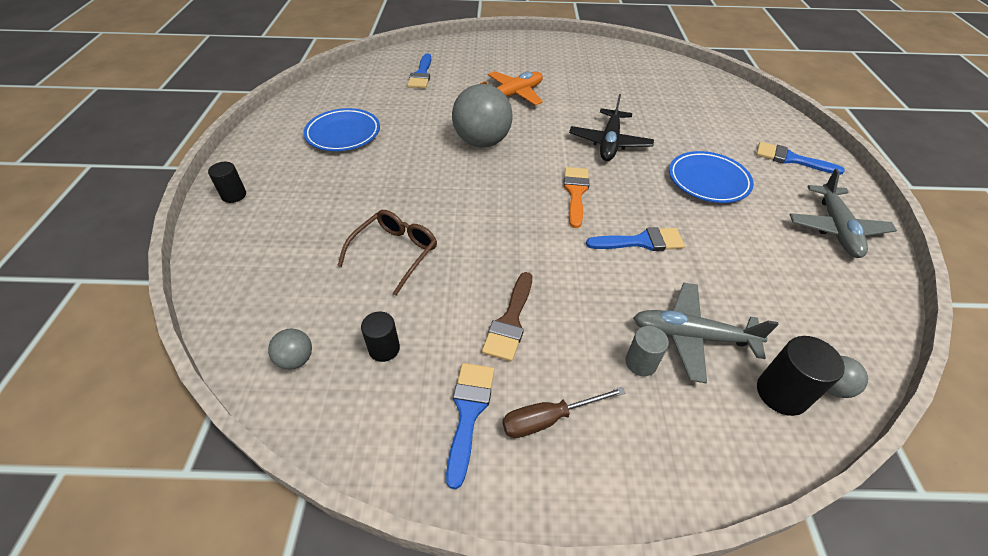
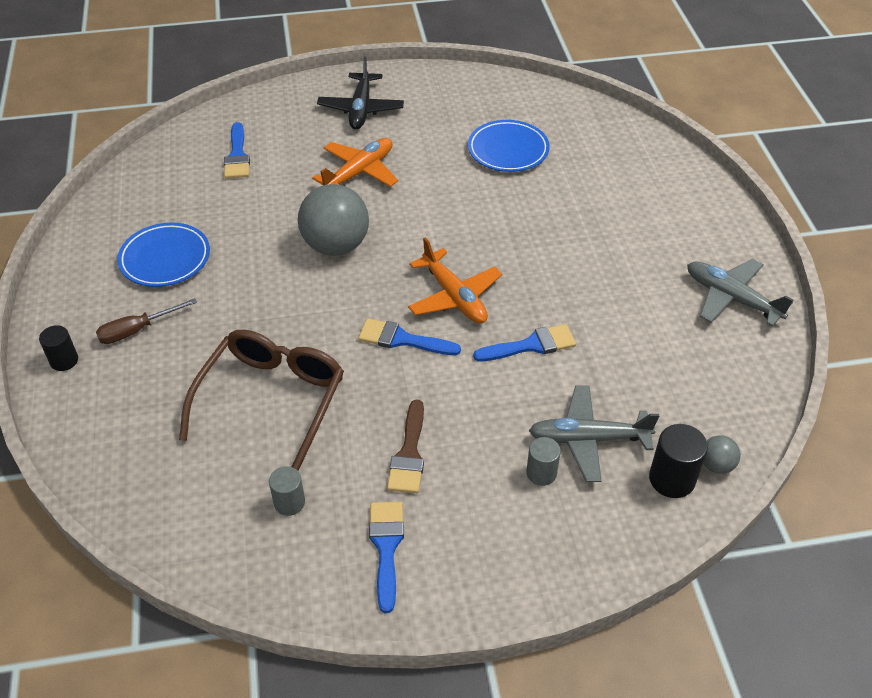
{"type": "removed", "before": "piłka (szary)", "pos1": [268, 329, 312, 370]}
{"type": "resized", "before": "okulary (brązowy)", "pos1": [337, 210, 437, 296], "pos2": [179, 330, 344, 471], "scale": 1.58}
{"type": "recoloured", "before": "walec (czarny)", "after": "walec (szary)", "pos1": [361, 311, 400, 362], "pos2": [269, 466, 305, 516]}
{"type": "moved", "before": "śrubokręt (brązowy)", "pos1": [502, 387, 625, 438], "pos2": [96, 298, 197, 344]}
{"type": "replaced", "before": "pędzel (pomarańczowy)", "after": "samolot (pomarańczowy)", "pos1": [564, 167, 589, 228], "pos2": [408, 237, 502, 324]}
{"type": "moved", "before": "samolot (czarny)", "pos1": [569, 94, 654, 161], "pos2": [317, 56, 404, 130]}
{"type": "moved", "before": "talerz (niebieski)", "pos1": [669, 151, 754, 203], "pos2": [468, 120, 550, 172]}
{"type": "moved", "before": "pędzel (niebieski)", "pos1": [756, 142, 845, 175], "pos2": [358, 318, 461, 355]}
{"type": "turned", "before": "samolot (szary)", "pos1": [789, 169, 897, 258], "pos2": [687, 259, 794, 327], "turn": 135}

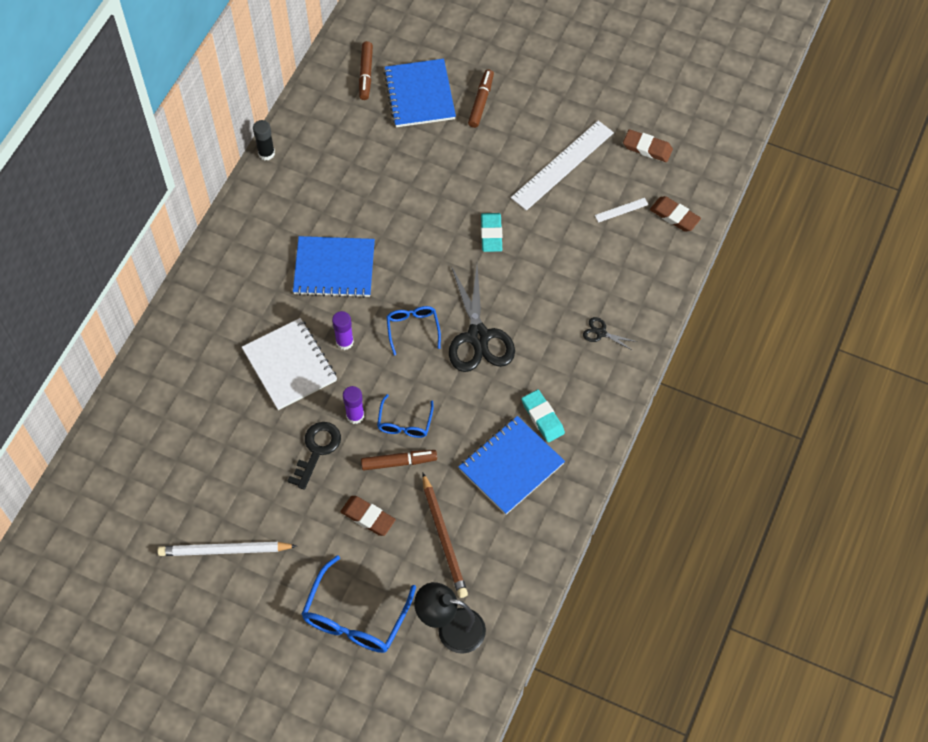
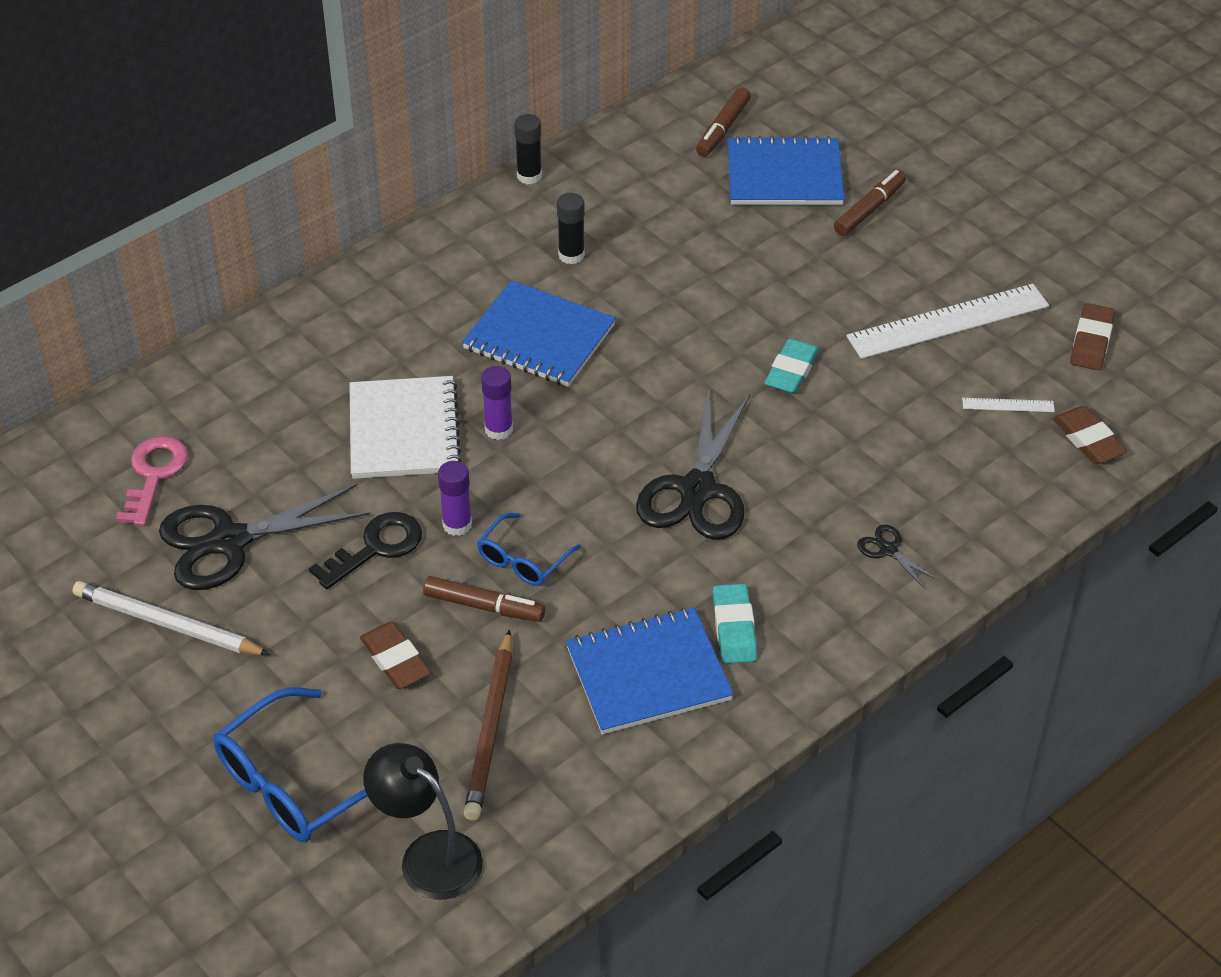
{"type": "turned", "before": "zeszyt (niebieski)", "pos1": [383, 59, 456, 127], "pos2": [728, 136, 845, 205], "turn": 75}
{"type": "removed", "before": "okulary (niebieski)", "pos1": [386, 306, 441, 356]}
{"type": "turned", "before": "gumka do mazania (brązowy)", "pos1": [623, 129, 673, 162], "pos2": [1070, 303, 1115, 370], "turn": 60}
{"type": "added", "after": "klucz (różowy)", "pos2": [116, 436, 188, 526]}
{"type": "added", "after": "nożyczki (czarny)", "pos2": [159, 484, 370, 590]}
{"type": "added", "after": "klej w sztyfcie (czarny)", "pos2": [557, 193, 585, 264]}

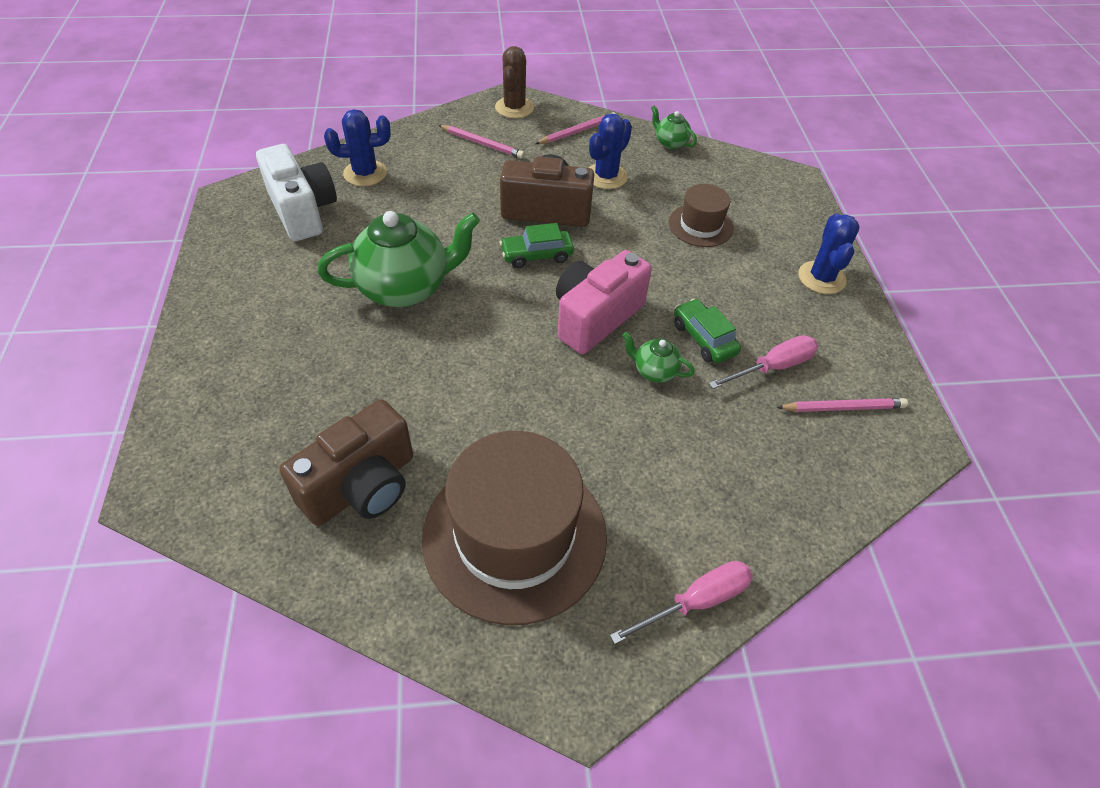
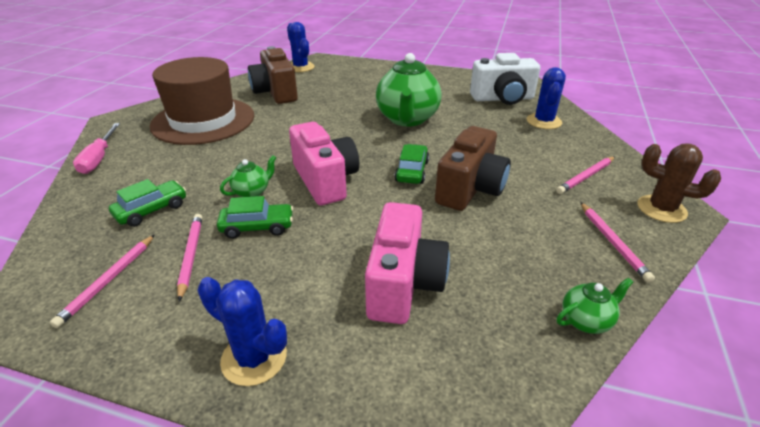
{"type": "moved", "before": "kaktus (niebieski)", "pos1": [589, 114, 632, 189], "pos2": [287, 22, 315, 72]}
{"type": "replaced", "before": "kapelusz (brązowy)", "after": "aparat fotograficzny (różowy)", "pos1": [669, 184, 734, 247], "pos2": [365, 202, 450, 324]}
{"type": "replaced", "before": "śrubokręt (różowy)", "after": "ołówek (różowy)", "pos1": [709, 335, 818, 389], "pos2": [177, 214, 202, 301]}
{"type": "added", "after": "samochód (zielony)", "pos2": [109, 179, 186, 227]}

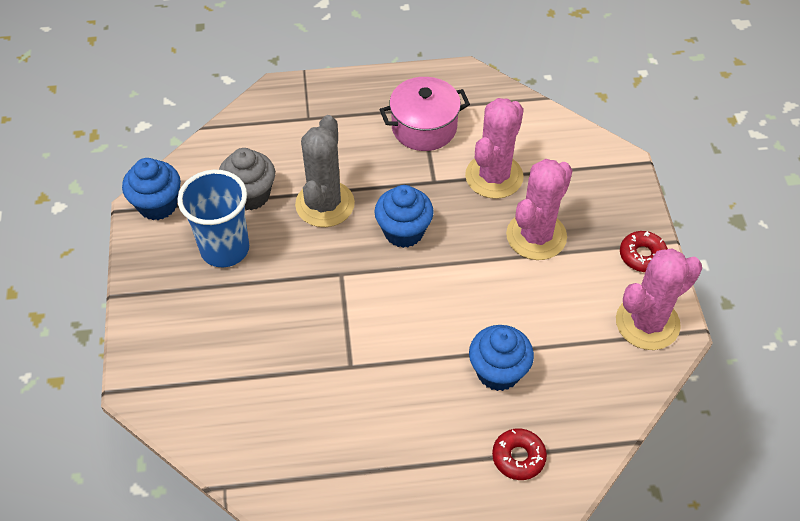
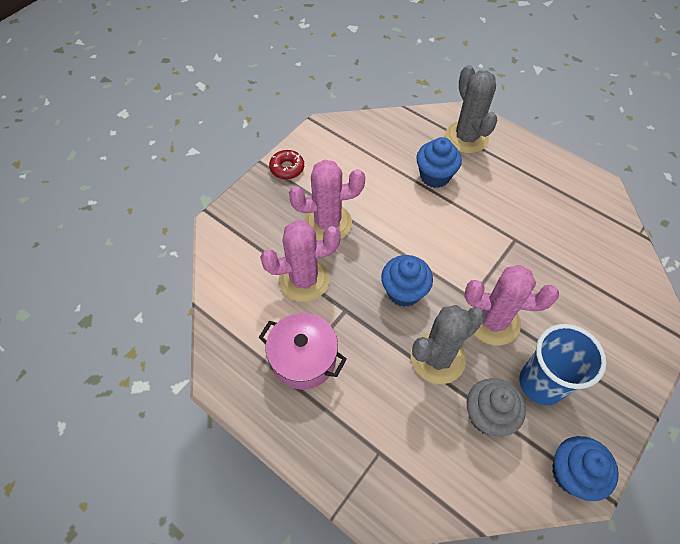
{"type": "replaced", "before": "donut (czerwony)", "after": "kaktus (szary)", "pos1": [492, 428, 547, 480], "pos2": [445, 65, 497, 154]}
{"type": "moved", "before": "kaktus (różowy)", "pos1": [616, 248, 702, 350], "pos2": [464, 265, 559, 346]}

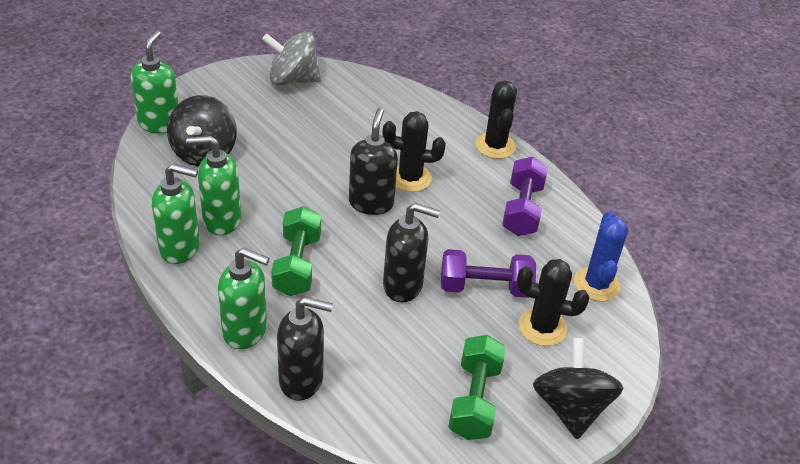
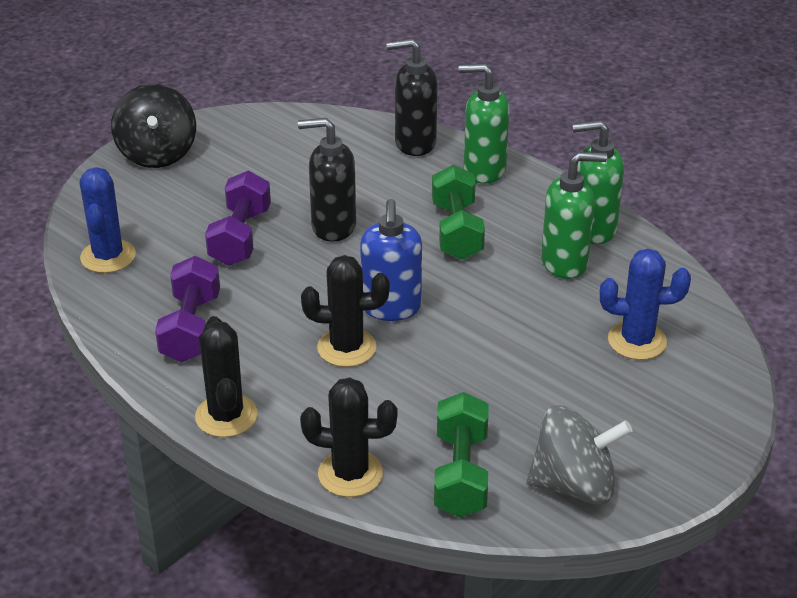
{"type": "removed", "before": "dozownik mydła (zielony)", "pos1": [131, 31, 178, 134]}
{"type": "replaced", "before": "bączek (czarny)", "after": "kaktus (niebieski)", "pos1": [167, 95, 237, 166], "pos2": [600, 249, 691, 360]}
{"type": "recoloured", "before": "dozownik mydła (czarny)", "after": "dozownik mydła (niebieski)", "pos1": [349, 108, 398, 215], "pos2": [360, 199, 422, 321]}
{"type": "turned", "before": "hantel (fioletowy)", "pos1": [441, 249, 536, 298], "pos2": [205, 171, 271, 266], "turn": -75}
{"type": "moved", "before": "hantel (zielony)", "pos1": [448, 335, 506, 440], "pos2": [434, 392, 488, 517]}
{"type": "moved", "before": "kaktus (czarny)", "pos1": [517, 259, 589, 346], "pos2": [300, 377, 398, 497]}

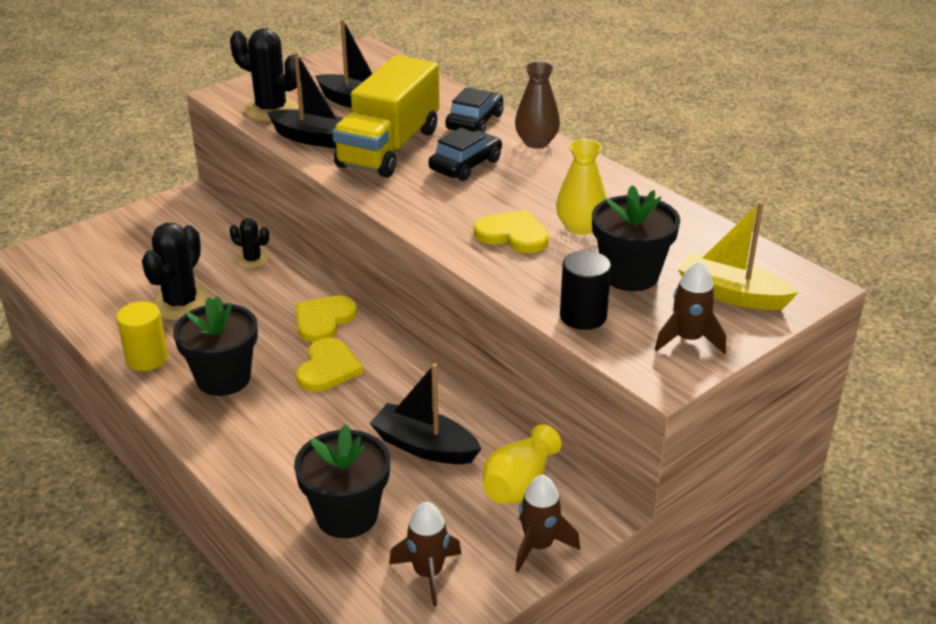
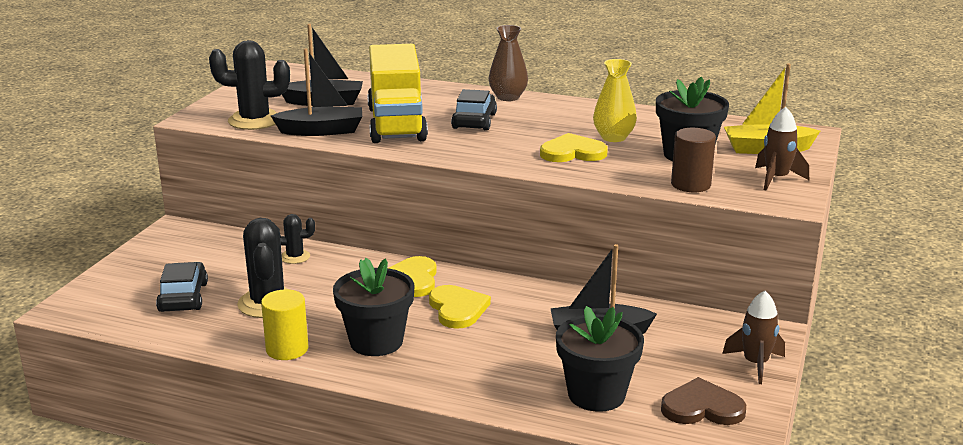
{"type": "replaced", "before": "rakieta (brązowy)", "after": "serce (brązowy)", "pos1": [389, 502, 462, 607], "pos2": [661, 377, 746, 425]}
{"type": "moved", "before": "samochód (czarny)", "pos1": [445, 87, 503, 132], "pos2": [156, 262, 208, 312]}
{"type": "removed", "before": "wazon (żółty)", "pos1": [482, 424, 562, 504]}
{"type": "recoloured", "before": "walec (czarny)", "after": "walec (brązowy)", "pos1": [560, 251, 611, 330], "pos2": [671, 128, 716, 192]}

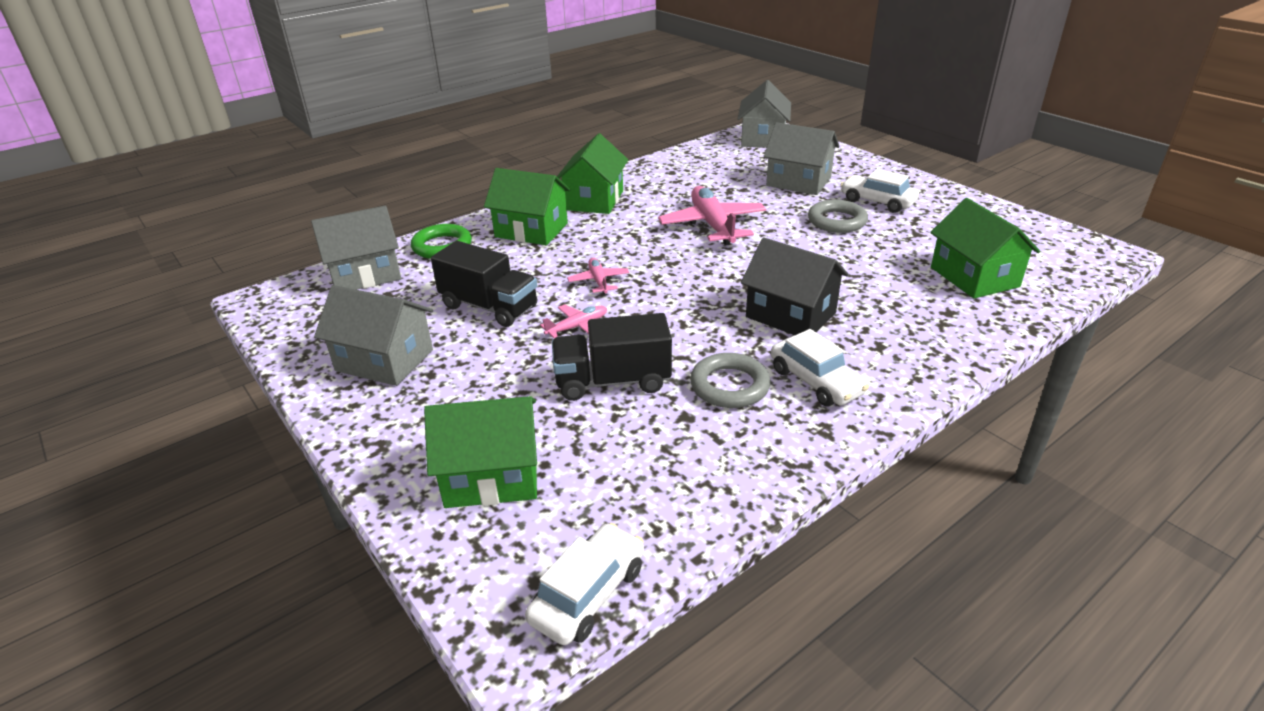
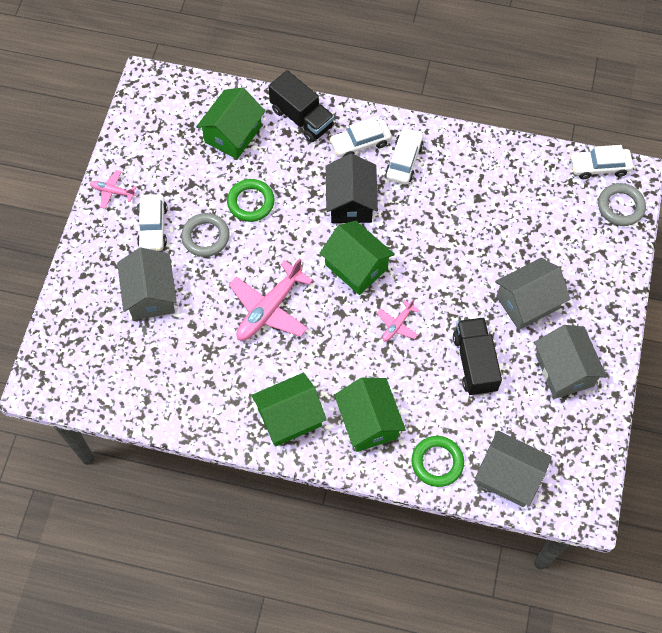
{"type": "moved", "before": "domek (zielony)", "pos1": [424, 396, 537, 508], "pos2": [320, 220, 395, 295]}
{"type": "moved", "before": "samolot (różowy)", "pos1": [540, 304, 607, 338], "pos2": [90, 170, 136, 209]}
{"type": "moved", "before": "ciężarówka (czarny)", "pos1": [552, 313, 672, 401], "pos2": [268, 70, 334, 143]}
{"type": "moved", "before": "pierścień (szary)", "pos1": [690, 353, 771, 408], "pos2": [598, 183, 646, 226]}
{"type": "moved", "before": "domek (szary)", "pos1": [738, 80, 791, 148], "pos2": [495, 258, 570, 330]}
{"type": "added", "after": "pierścień (zielony)", "pos2": [227, 179, 275, 222]}
{"type": "added", "after": "samochód (biały)", "pos2": [329, 117, 392, 157]}

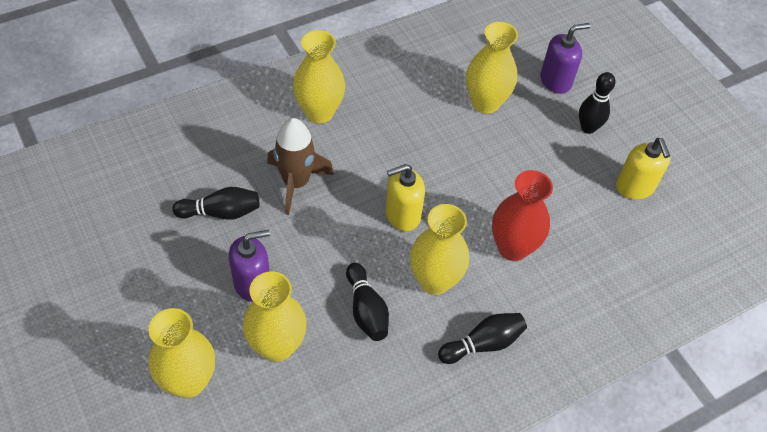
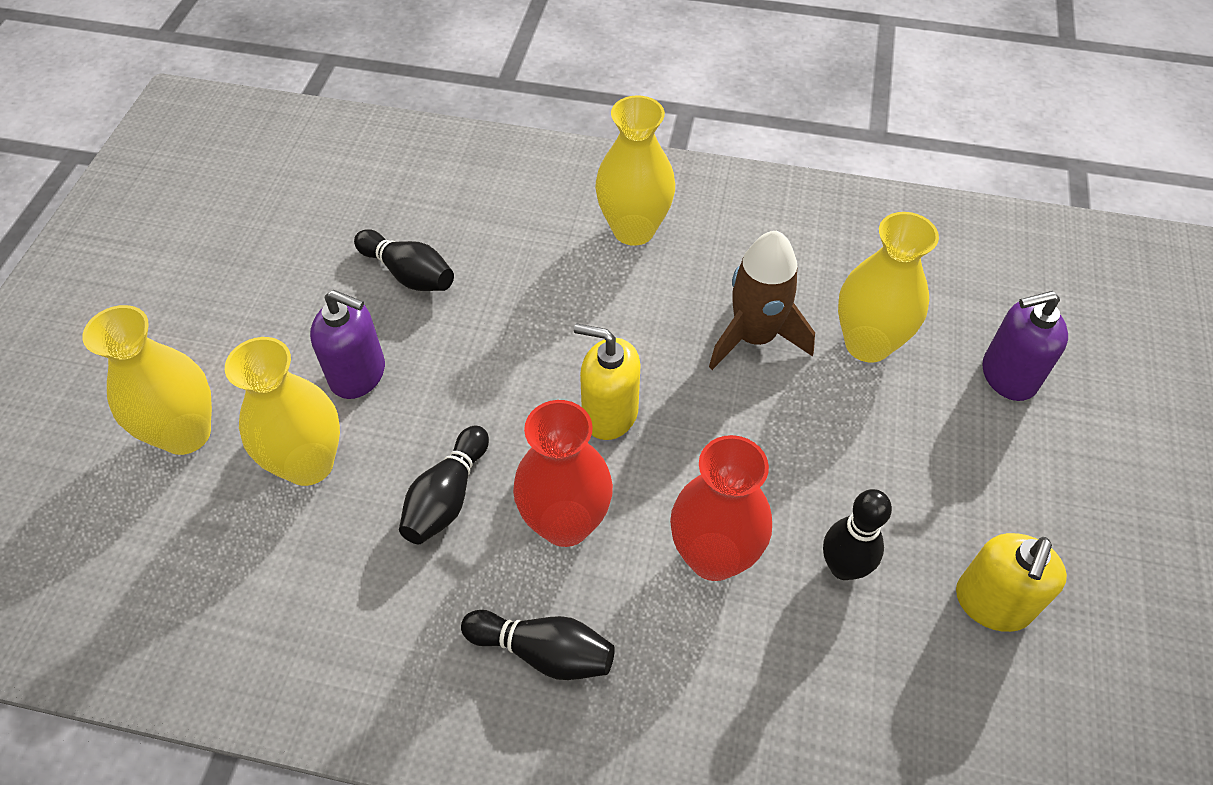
{"type": "moved", "before": "rakieta (brązowy)", "pos1": [267, 118, 334, 215], "pos2": [709, 231, 815, 370]}
{"type": "recoloured", "before": "wazon (żółty)", "after": "wazon (czerwony)", "pos1": [410, 204, 469, 295], "pos2": [513, 400, 613, 547]}
{"type": "turned", "before": "dozownik mydła (fioletowy)", "pos1": [540, 23, 591, 94], "pos2": [983, 291, 1068, 401], "turn": 150}
{"type": "moved", "before": "kręgiel (czarny)", "pos1": [579, 72, 615, 134], "pos2": [823, 489, 892, 580]}

